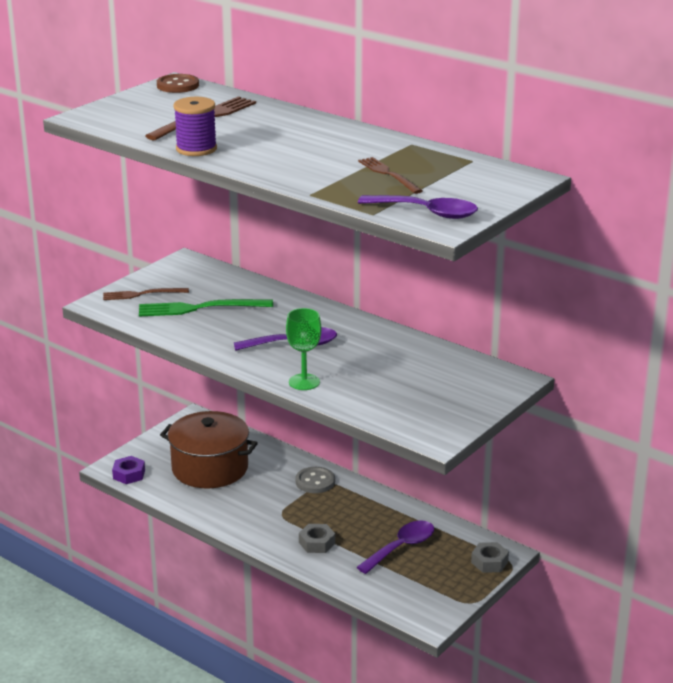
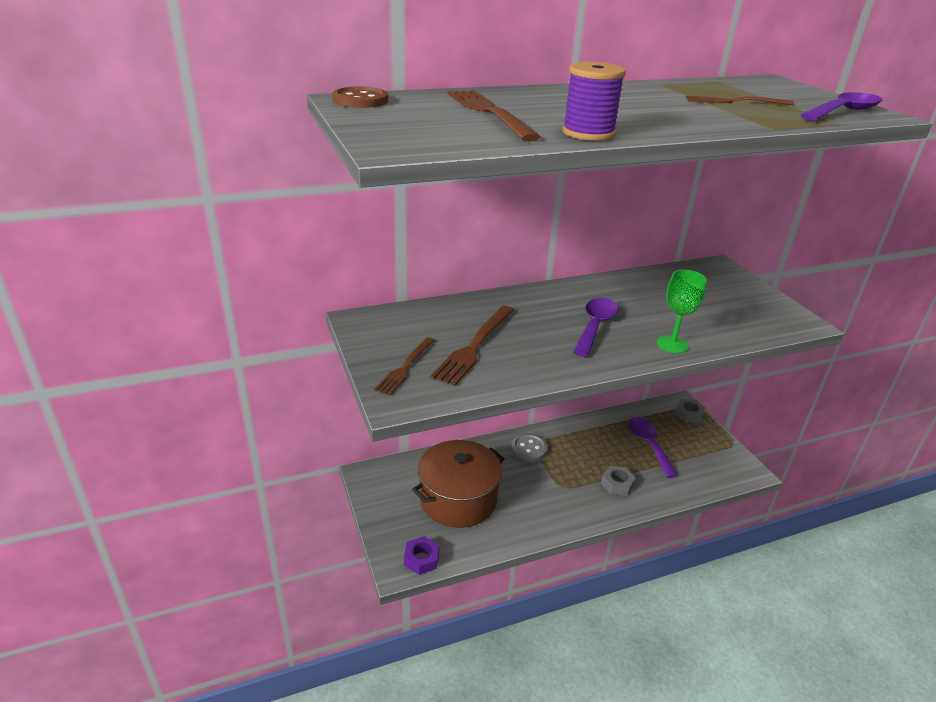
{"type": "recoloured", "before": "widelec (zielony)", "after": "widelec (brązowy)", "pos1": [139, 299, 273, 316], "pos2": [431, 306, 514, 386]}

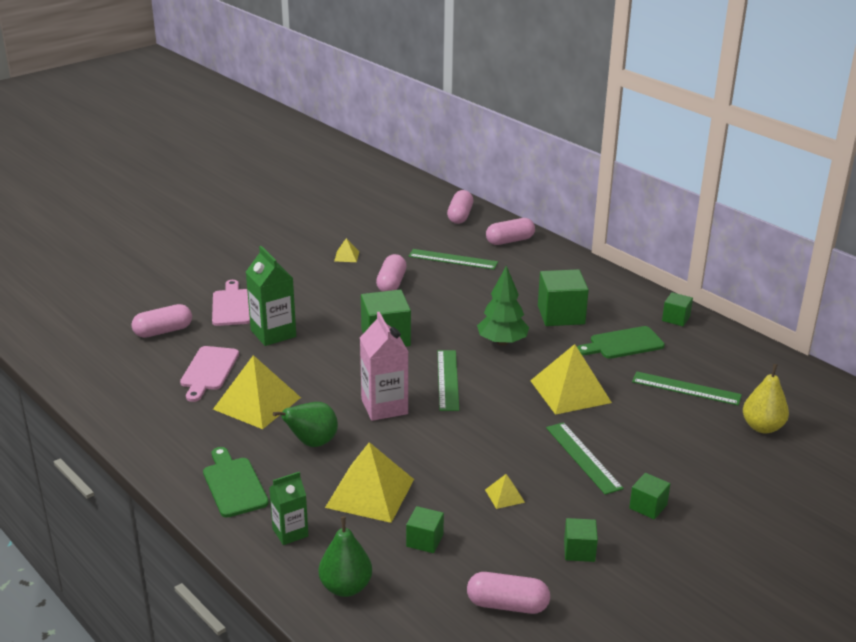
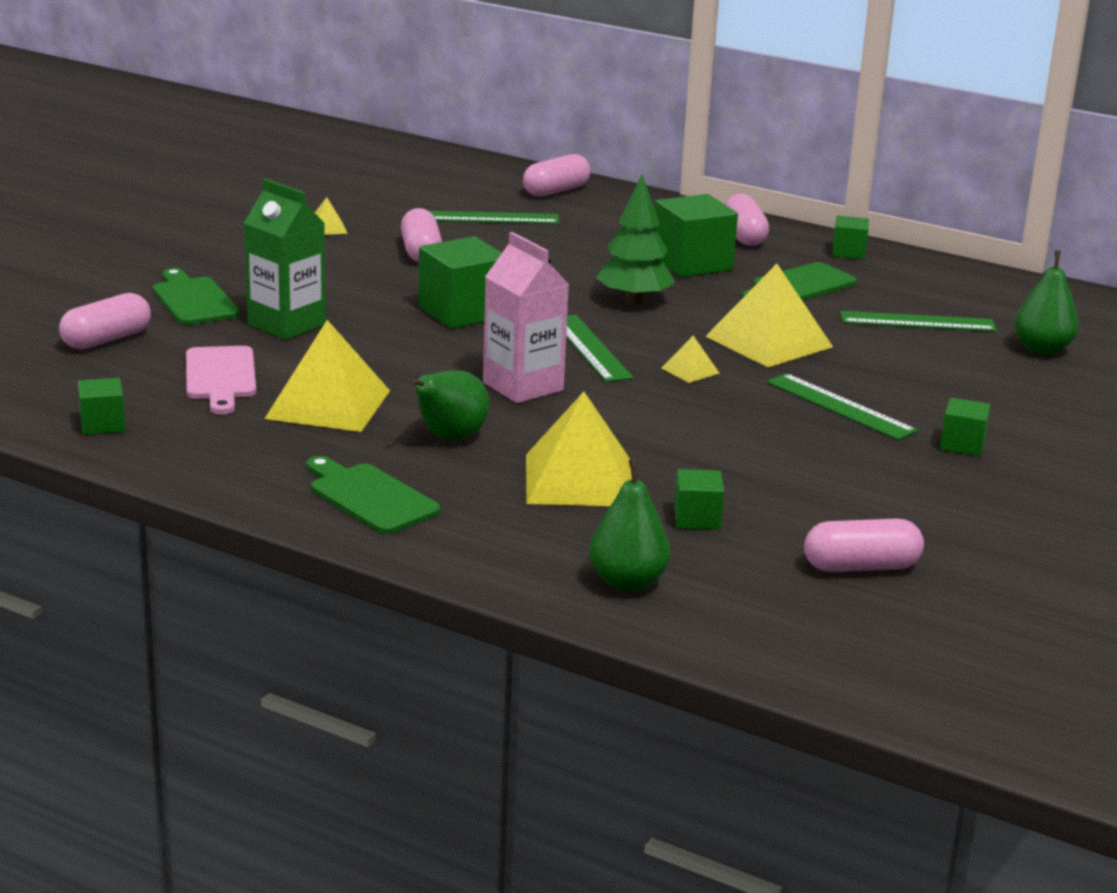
{"type": "recoloured", "before": "deska do krojenia (różowy)", "after": "deska do krojenia (zielony)", "pos1": [212, 280, 250, 326], "pos2": [153, 268, 240, 325]}
{"type": "removed", "before": "karton mleka (zielony)", "pos1": [269, 472, 308, 545]}
{"type": "moved", "before": "kapsułka (różowy)", "pos1": [447, 190, 473, 224], "pos2": [725, 193, 769, 246]}
{"type": "moved", "before": "piramida (żółty)", "pos1": [485, 474, 525, 509], "pos2": [662, 336, 720, 383]}
{"type": "moved", "before": "sześcian (zielony)", "pos1": [564, 518, 598, 562], "pos2": [78, 378, 125, 435]}
{"type": "recoloured", "before": "gruszka (żółty)", "after": "gruszka (zielony)", "pos1": [743, 364, 789, 434], "pos2": [1015, 250, 1079, 355]}

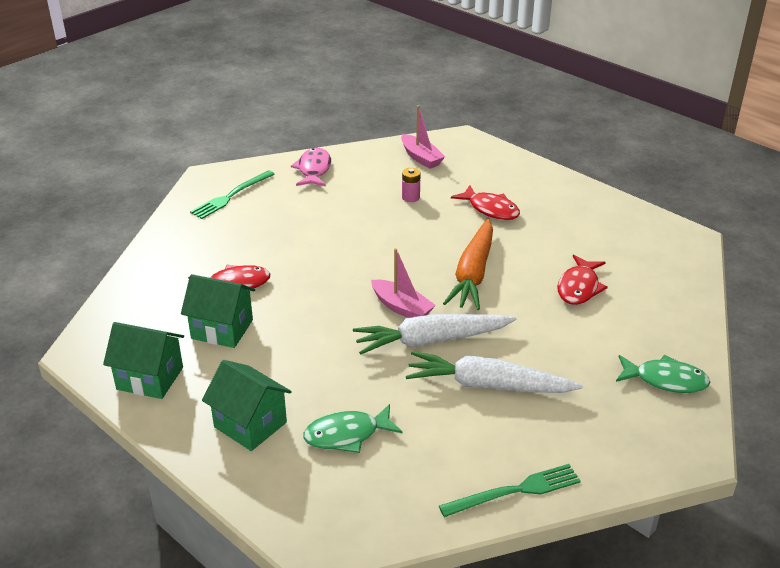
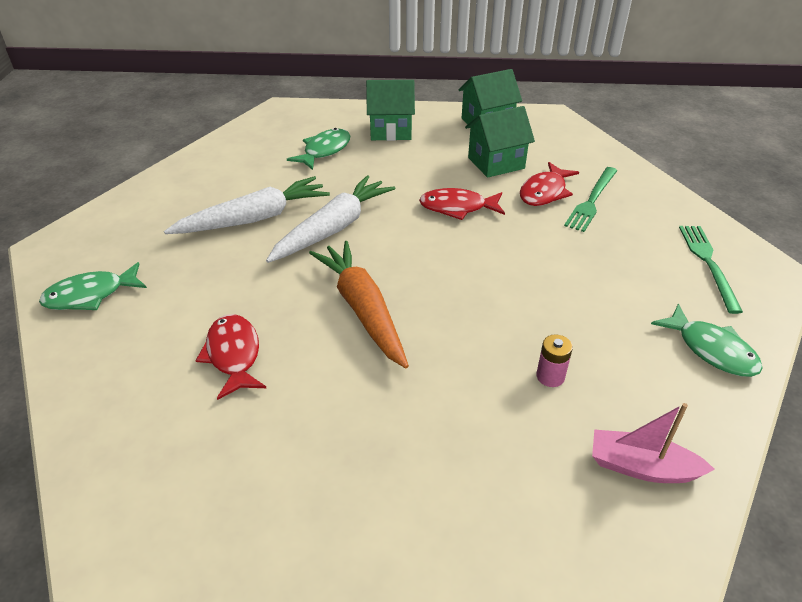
{"type": "recoloured", "before": "ryba (różowy)", "after": "ryba (zielony)", "pos1": [291, 148, 331, 186], "pos2": [651, 304, 763, 377]}
{"type": "removed", "before": "łódka (różowy)", "pos1": [371, 248, 436, 318]}
{"type": "moved", "before": "widelec (zielony)", "pos1": [439, 464, 581, 517], "pos2": [564, 167, 617, 232]}
{"type": "moved", "before": "ryba (czerwony)", "pos1": [451, 185, 520, 220], "pos2": [419, 188, 505, 220]}

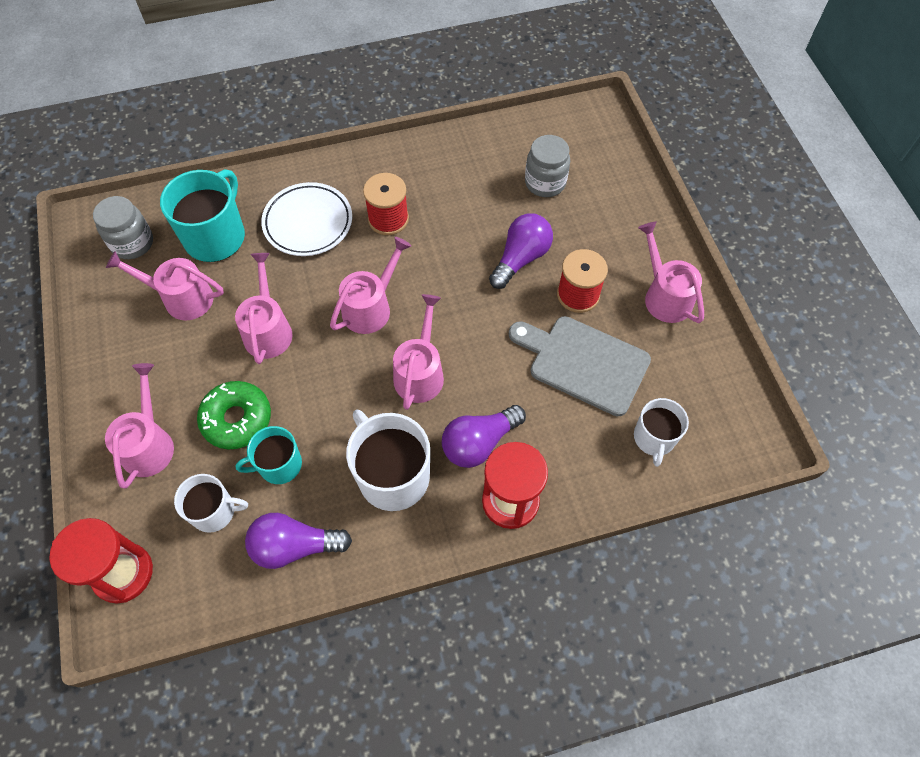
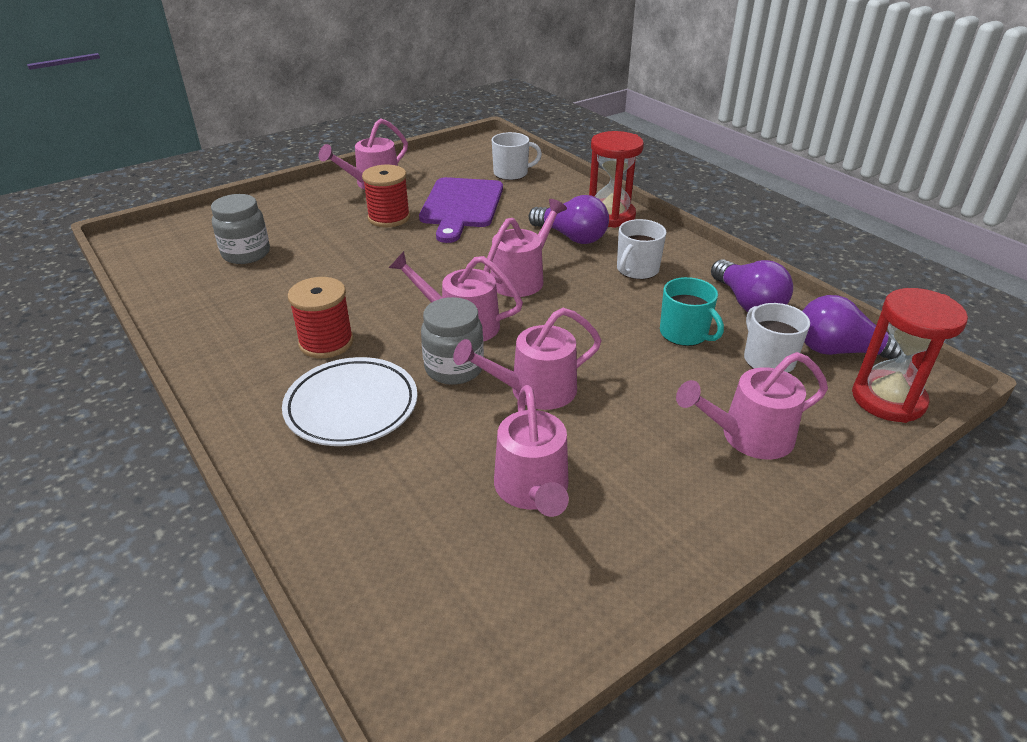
{"type": "moved", "before": "słoik (szary)", "pos1": [93, 196, 153, 259], "pos2": [421, 297, 484, 385]}
{"type": "removed", "before": "kubek (turkusowy)", "pos1": [160, 169, 245, 262]}
{"type": "removed", "before": "donut (zielony)", "pos1": [197, 381, 271, 449]}
{"type": "resized", "before": "kubek (biały)", "pos1": [346, 410, 430, 511], "pos2": [617, 219, 667, 280], "scale": 0.61}
{"type": "turned", "before": "konewka (różowy)", "pos1": [393, 294, 444, 410], "pos2": [484, 199, 567, 297], "turn": 135}
{"type": "moved", "before": "żarówka (fioletowy)", "pos1": [489, 213, 553, 289], "pos2": [802, 295, 901, 360]}
{"type": "recoloured", "before": "deska do krojenia (szary)", "after": "deska do krojenia (fioletowy)", "pos1": [509, 316, 651, 416], "pos2": [419, 177, 503, 243]}

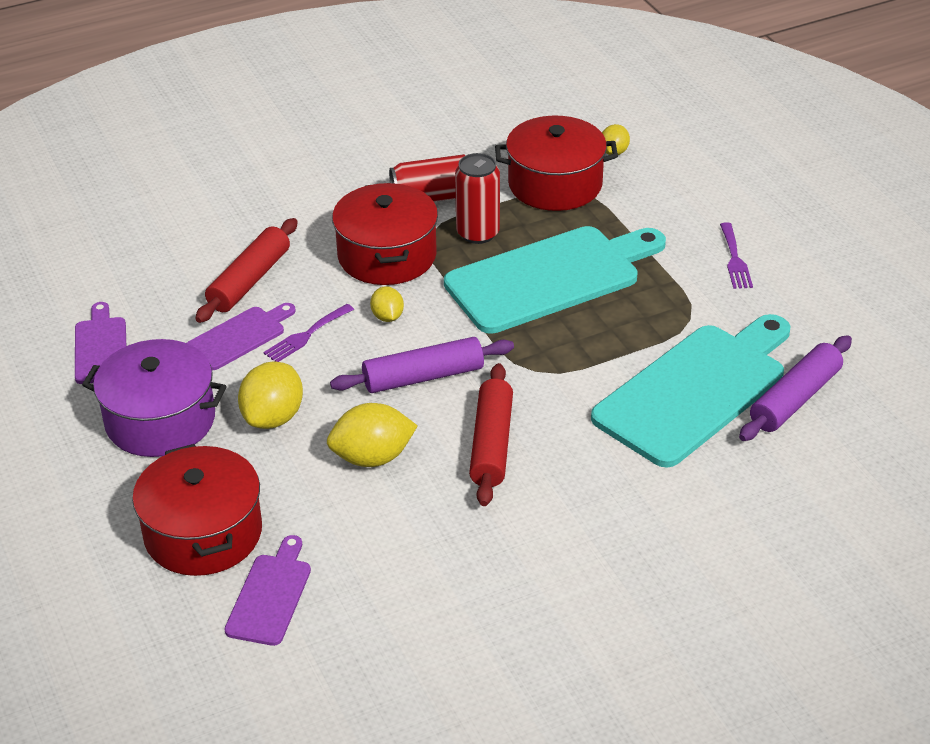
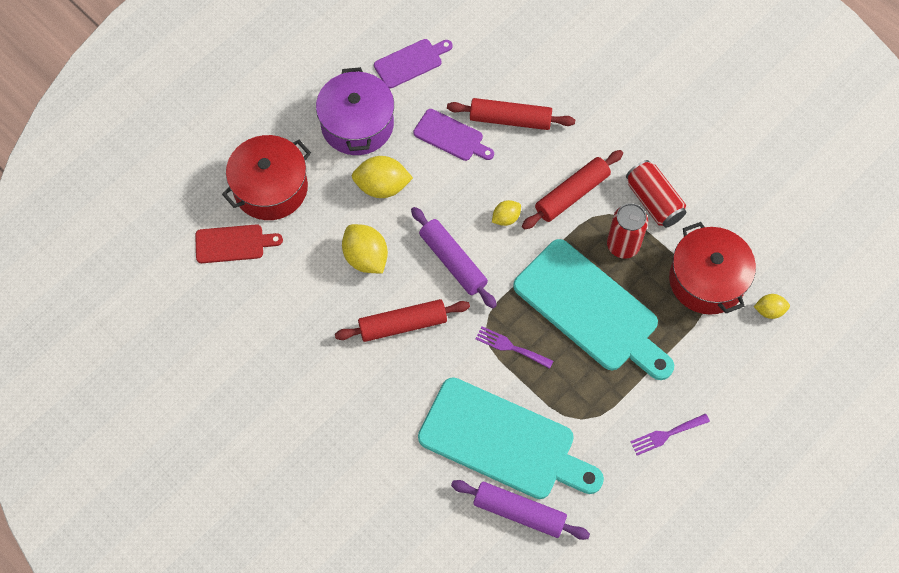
{"type": "recoloured", "before": "deska do krojenia (fioletowy)", "after": "deska do krojenia (czerwony)", "pos1": [224, 535, 311, 646], "pos2": [195, 224, 283, 263]}
{"type": "moved", "before": "widelec (fioletowy)", "pos1": [264, 304, 354, 362], "pos2": [476, 326, 553, 369]}
{"type": "replaced", "before": "garnek (czerwony)", "after": "wałek do ciasta (czerwony)", "pos1": [332, 183, 438, 285], "pos2": [522, 150, 623, 230]}

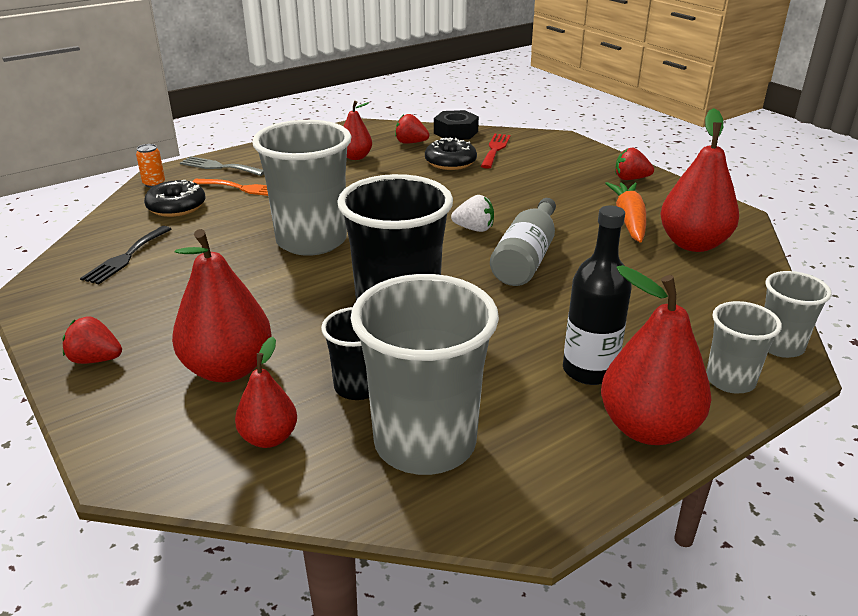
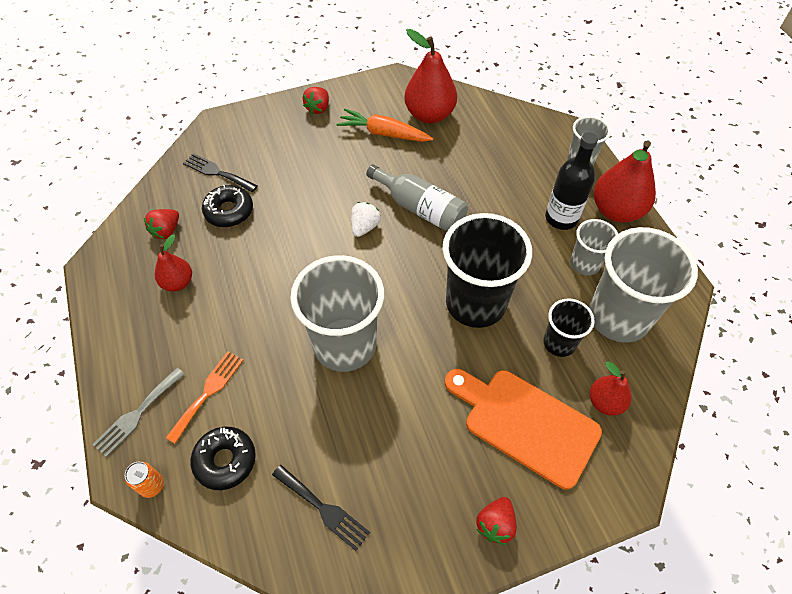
{"type": "replaced", "before": "gruszka (czerwony)", "after": "deska do krojenia (pomarańczowy)", "pos1": [172, 229, 272, 382], "pos2": [445, 369, 602, 490]}
{"type": "removed", "before": "nakrętka (czarny)", "pos1": [434, 110, 479, 140]}
{"type": "recoloured", "before": "widelec (czerwony)", "after": "widelec (czarny)", "pos1": [481, 134, 511, 169], "pos2": [183, 153, 258, 192]}
{"type": "moved", "before": "szklanka (szary)", "pos1": [764, 271, 832, 358], "pos2": [570, 219, 618, 276]}

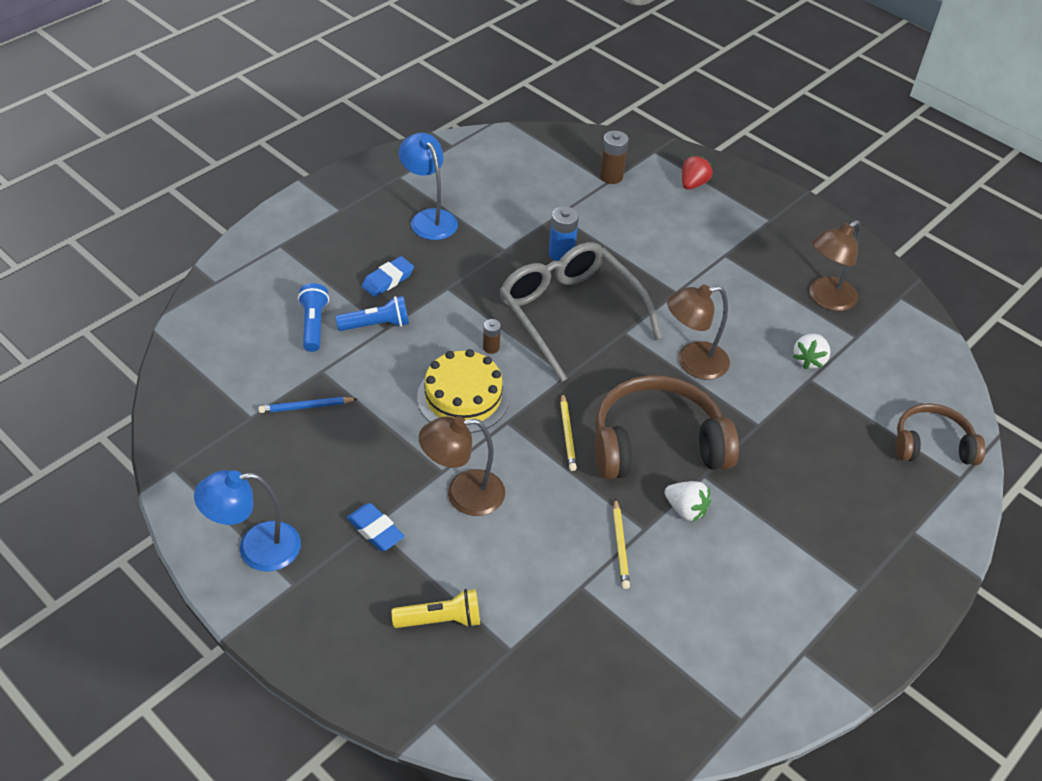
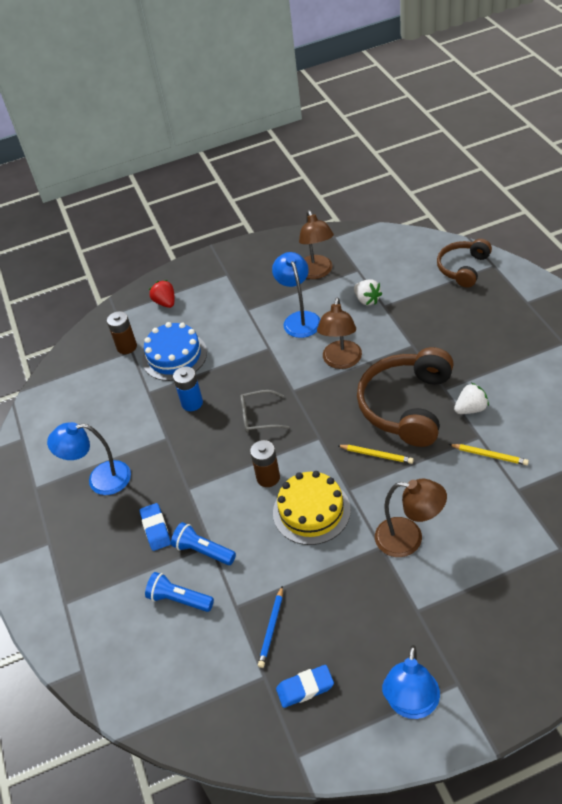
{"type": "turned", "before": "latarka (niebieski)", "pos1": [336, 296, 409, 331], "pos2": [171, 522, 236, 565], "turn": -75}
{"type": "moved", "before": "gumka do mazania (niebieski)", "pos1": [347, 503, 405, 551], "pos2": [276, 665, 334, 708]}
{"type": "removed", "before": "latarka (żółty)", "pos1": [391, 589, 480, 628]}
{"type": "turned", "before": "lampka (brązowy)", "pos1": [419, 416, 505, 516], "pos2": [375, 479, 447, 557], "turn": -90}
{"type": "resized", "before": "bateria (brązowy)", "pos1": [483, 319, 501, 354], "pos2": [250, 440, 280, 487], "scale": 1.67}
{"type": "resized", "before": "okulary (szary)", "pos1": [499, 242, 662, 382], "pos2": [240, 390, 289, 433], "scale": 0.45}
{"type": "added", "after": "tort (niebieski)", "pos2": [142, 322, 207, 381]}
{"type": "added", "after": "lampka (niebieski)", "pos2": [272, 252, 321, 338]}

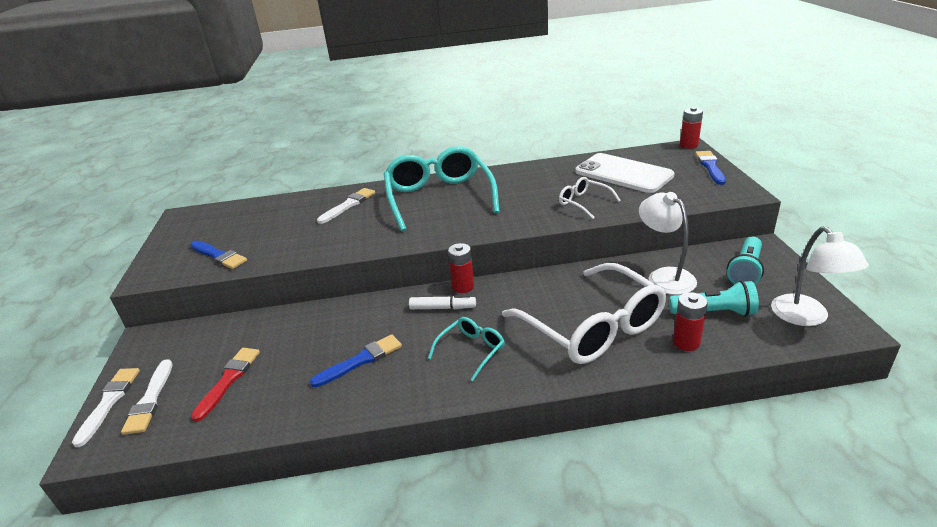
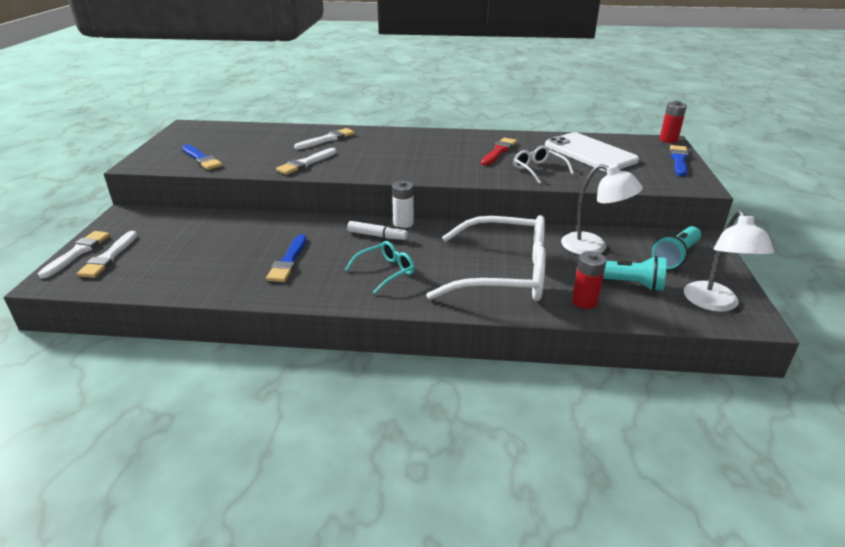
{"type": "moved", "before": "pędzel (czerwony)", "pos1": [191, 348, 260, 422], "pos2": [481, 138, 517, 166]}
{"type": "turned", "before": "pędzel (niebieski)", "pos1": [310, 334, 402, 387], "pos2": [266, 234, 307, 282], "turn": 120}
{"type": "removed", "before": "okulary (turkusowy)", "pos1": [384, 146, 500, 231]}
{"type": "recoloured", "before": "bateria (czerwony)", "after": "bateria (biały)", "pos1": [448, 243, 474, 293], "pos2": [392, 181, 414, 228]}
{"type": "turned", "before": "okulary (biały)", "pos1": [502, 263, 666, 364], "pos2": [426, 215, 546, 301], "turn": -60}
{"type": "turned", "before": "lampka (biały)", "pos1": [639, 192, 697, 295], "pos2": [561, 164, 643, 255], "turn": 135}
{"type": "added", "after": "pędzel (biały)", "pos2": [276, 148, 337, 175]}

